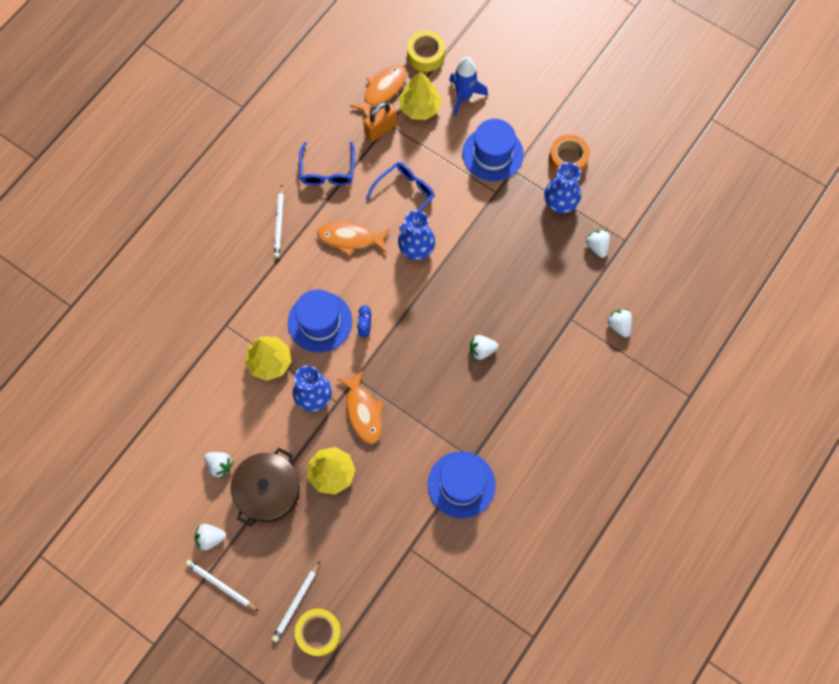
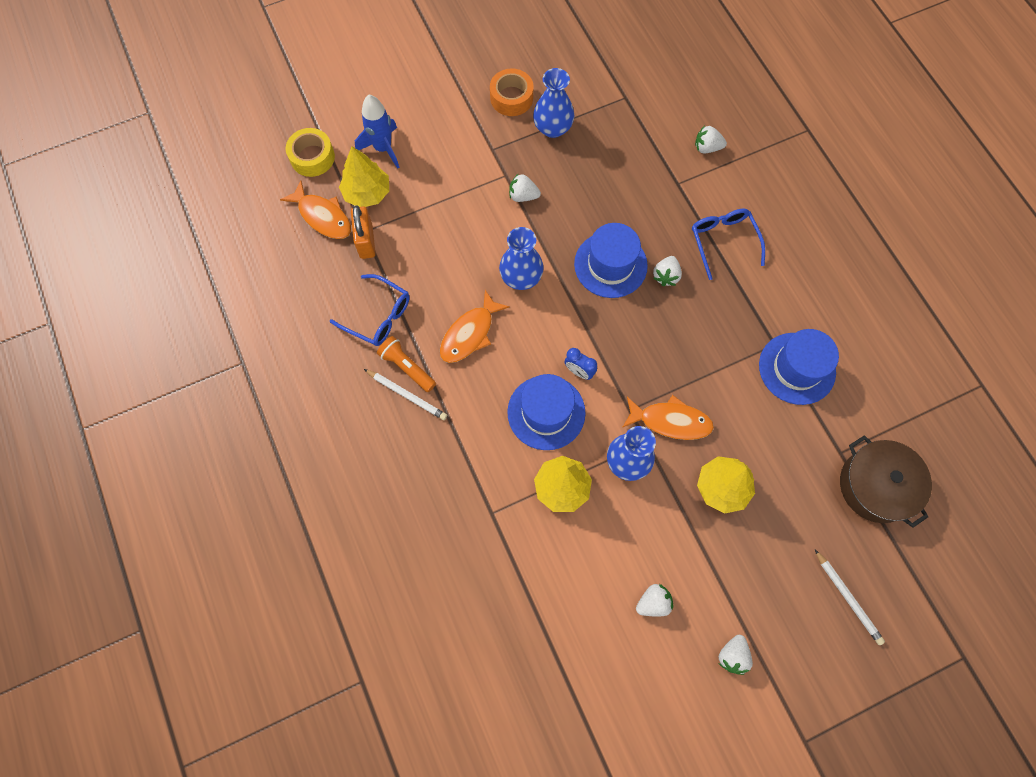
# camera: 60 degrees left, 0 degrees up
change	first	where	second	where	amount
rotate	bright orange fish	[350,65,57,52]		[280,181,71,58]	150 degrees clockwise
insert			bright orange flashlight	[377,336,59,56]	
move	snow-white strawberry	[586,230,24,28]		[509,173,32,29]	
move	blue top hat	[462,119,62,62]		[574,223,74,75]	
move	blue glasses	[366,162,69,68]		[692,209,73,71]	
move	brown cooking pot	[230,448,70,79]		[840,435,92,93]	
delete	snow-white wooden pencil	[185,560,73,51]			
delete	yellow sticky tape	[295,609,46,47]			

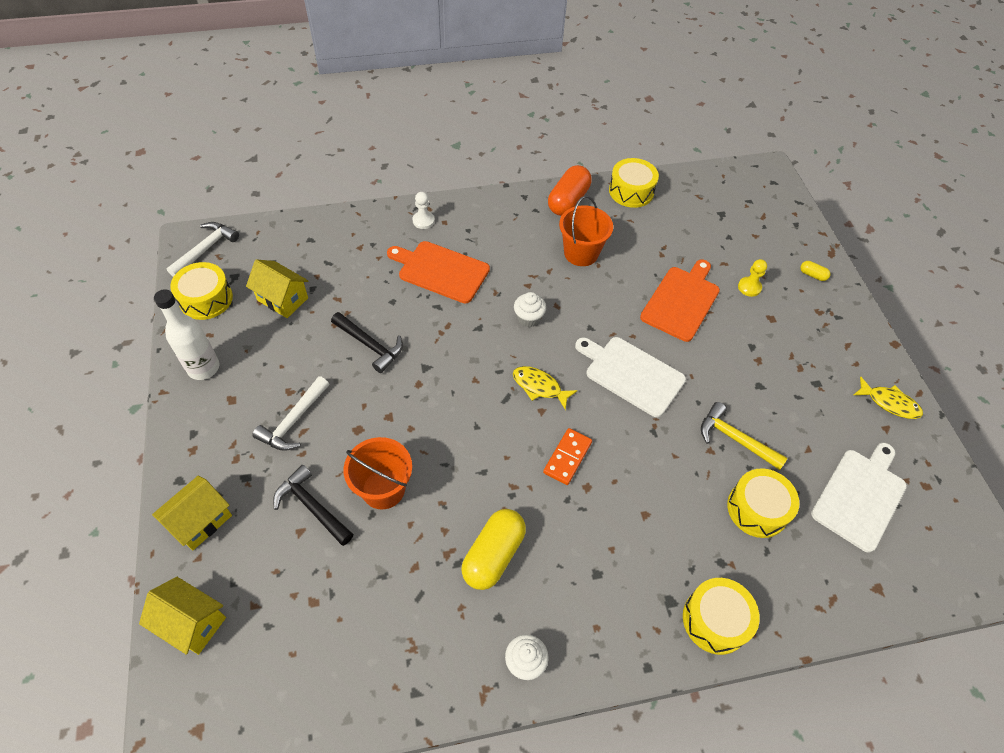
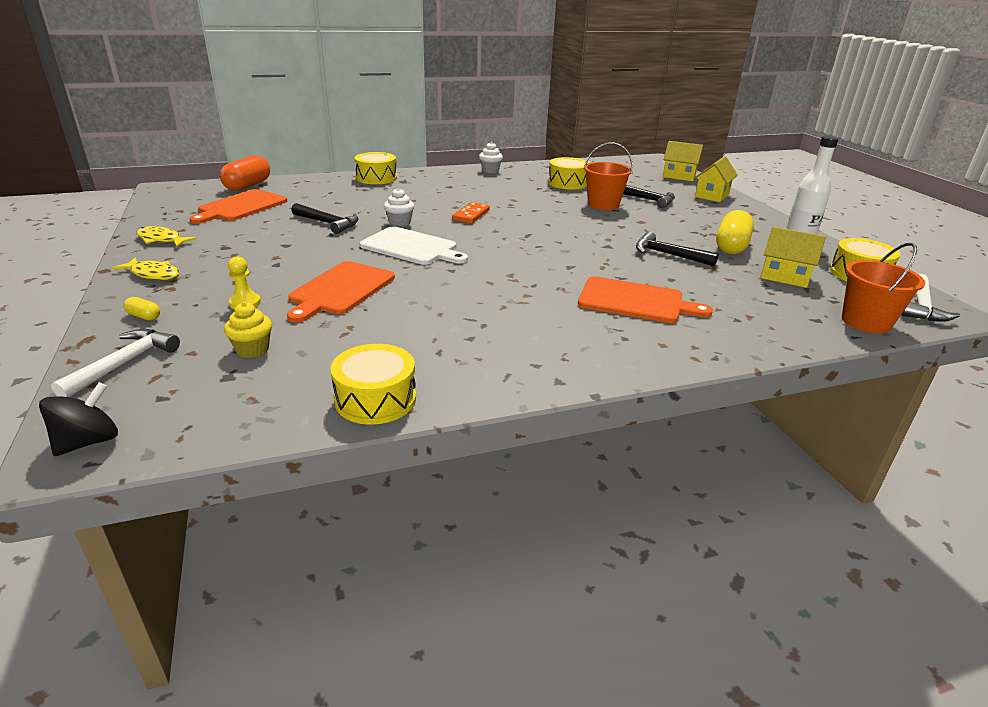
# camera: 175 degrees right, 25 degrees down
change	first	where	second	where	amount
insert			ebony spinning top	[39,382,79,74]	
move	snow-white claw hammer	[252,376,77,75]		[51,329,129,68]	
move	yellow fish	[513,366,65,44]		[112,257,68,23]	
recolor	snow-white chopping board	[811,443,96,110]	bright orange chopping board	[189,189,98,35]	
move	bright orange pill	[548,165,44,51]		[220,155,50,36]	
insert			yellow muffin	[224,302,48,56]	
recolor	yellow claw hammer	[701,402,87,68]	ebony claw hammer	[291,203,68,31]	
move	snow-white muffin	[514,292,32,35]		[384,188,30,39]	
move	yellow snare drum	[727,468,73,70]		[548,157,41,33]	
move	yellow pill	[461,509,65,81]		[716,210,38,44]	
move	bright orange bucket	[559,196,54,70]		[842,243,83,91]	
delete	snow-white game pawn	[413,192,22,37]			

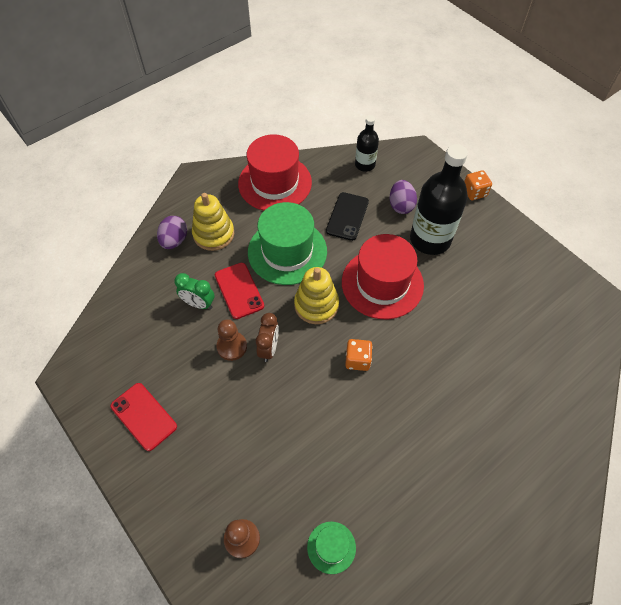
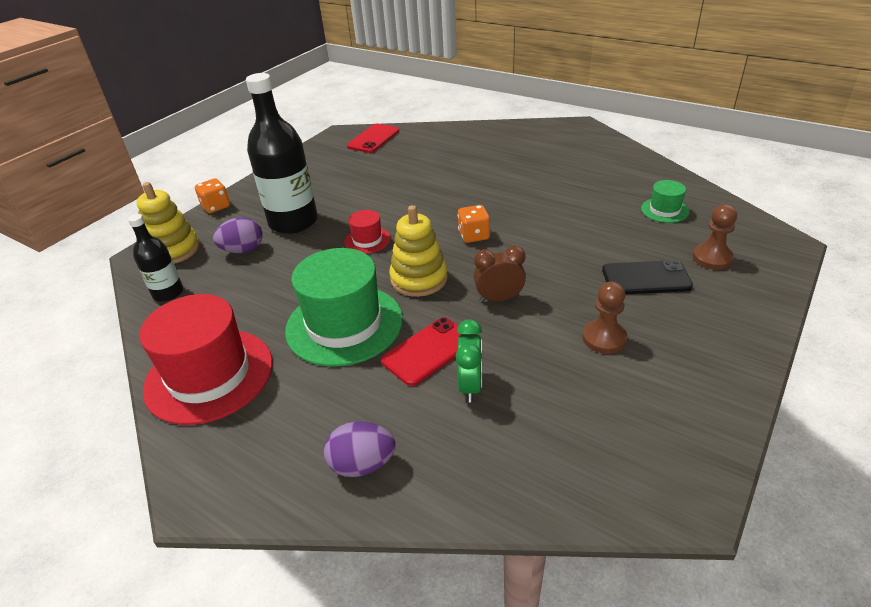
# camera: 105 degrees left, 20 degrees down
change	first	where	second	where	amount
move	yellow stacking rings	[192,193,42,58]		[137,182,63,82]	
resize	crimson top hat	[342,234,82,85]		[344,210,47,44]	x0.47
move	crimson mobile phone	[111,383,66,68]		[347,123,52,30]	
move	brown game pawn	[216,319,31,42]		[582,282,45,72]	
move	ebony mobile phone	[326,192,43,49]		[602,260,91,34]	

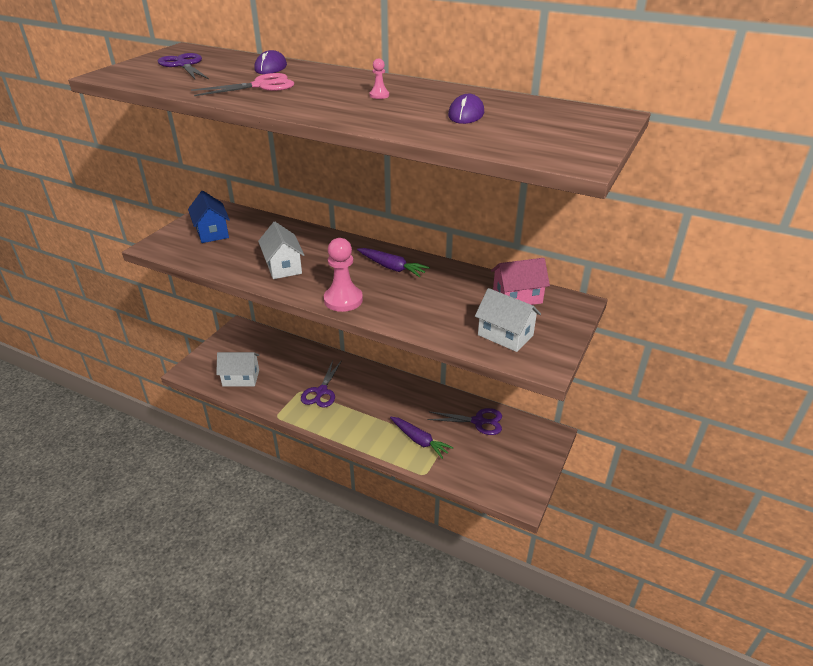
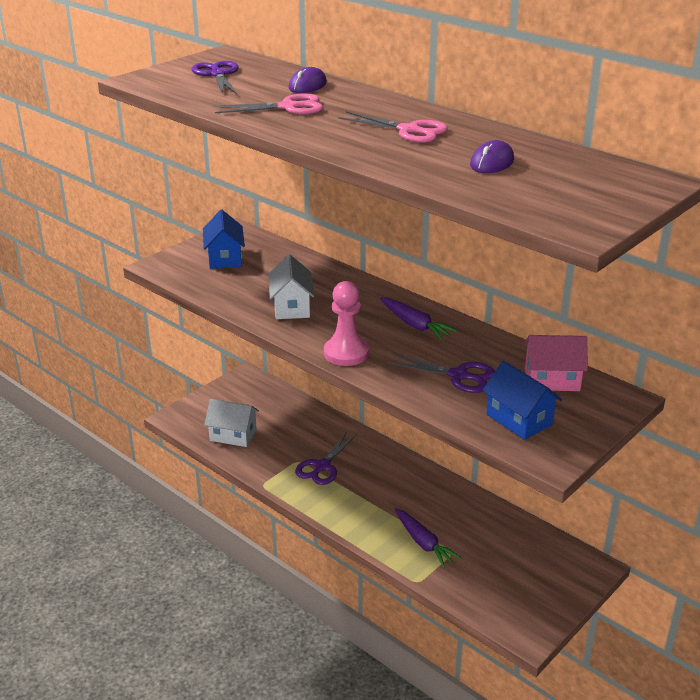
# camera: 15 degrees right, 5 degrees down
change	first	where	second	where	amount
replace	rosy game pawn	[370,58,19,41]	rosy scissors	[338,111,110,32]	
move	royal purple scissors	[427,408,75,27]		[387,354,108,39]	
recolor	snow-white cottage	[475,288,66,64]	blue cottage	[482,361,80,79]	

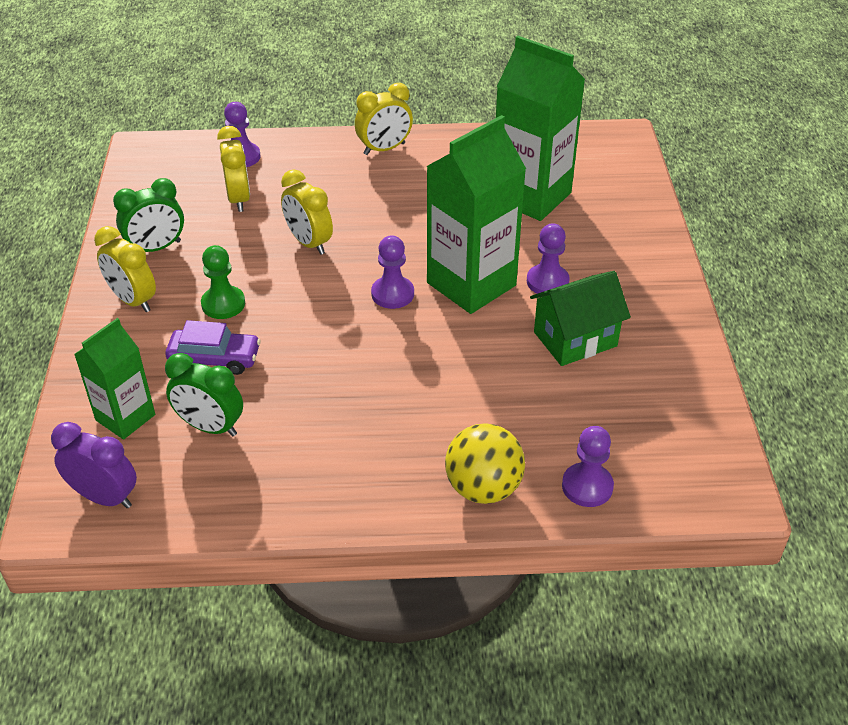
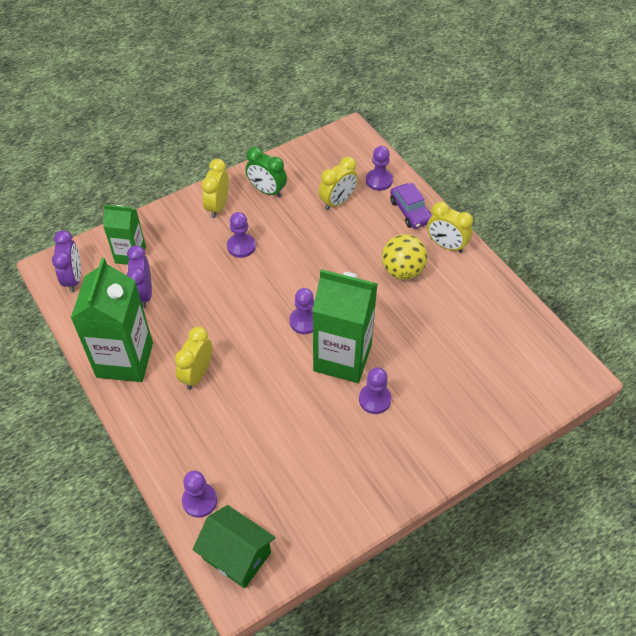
# camera: 60 degrees right, 10 degrees up
change	first	where	second	where	amount
move	emerald milk carton	[496,36,89,185]		[71,258,82,124]	
recolor	emerald clock	[165,353,78,83]	royal purple clock	[127,246,25,62]	
move	yellow clock	[281,170,52,85]		[175,326,37,64]	
move	emerald cottage	[530,271,101,95]		[193,505,83,83]	
recolor	emerald game pawn	[201,245,44,74]	royal purple game pawn	[227,212,29,46]	
move	yellow sphere	[445,423,80,81]		[382,234,45,46]	
move	royal purple automobile	[165,320,96,55]		[390,183,42,46]	

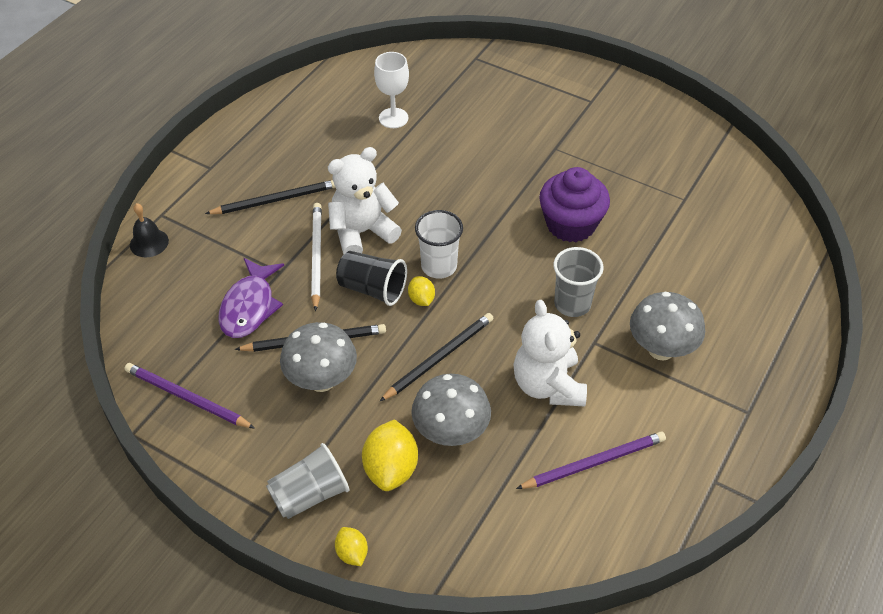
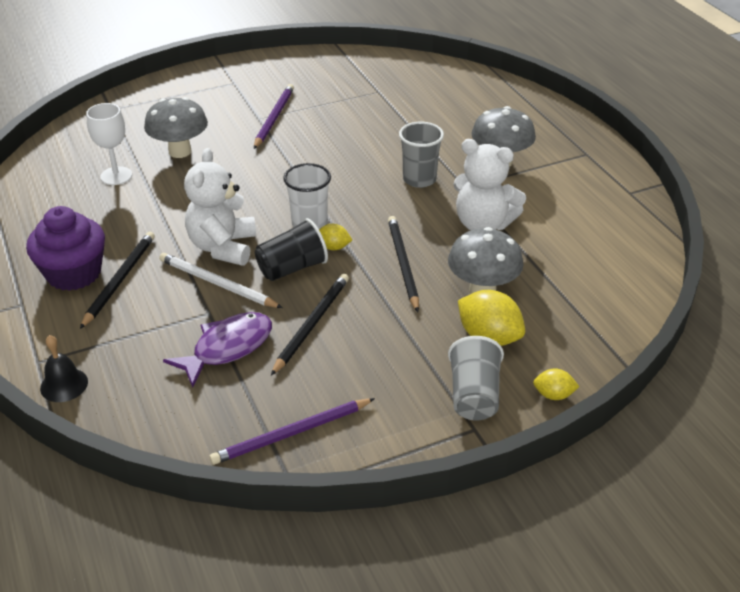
# camera: 55 degrees left, 10 degrees down
change	first	where	second	where	amount
move	royal purple muffin	[539,167,71,75]		[26,206,79,85]	
move	gray fungus	[280,322,77,70]		[144,97,64,61]	
rotate	royal purple fish	[218,258,66,80]		[163,312,109,76]	90 degrees counterclockwise
move	royal purple wooden pencil	[516,432,150,57]		[254,84,40,65]	

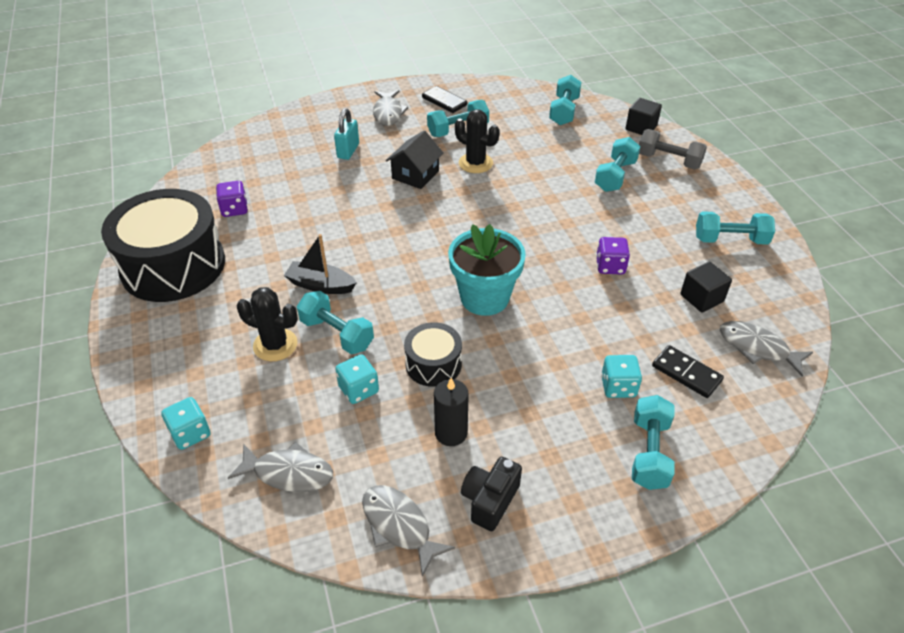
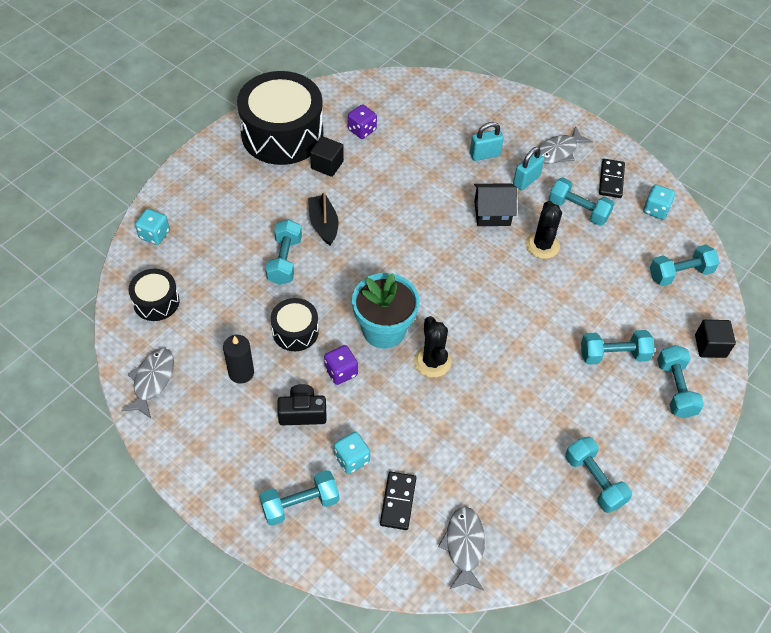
# camera: 55 degrees right, 10 degrees up
change	first	where	second	where	amount
replace	gray fish	[228,442,105,50]	ebony snare drum	[128,269,52,52]	
move	ebony camera	[461,457,61,74]		[277,384,50,41]	
move	ebony cube	[680,262,52,51]		[310,136,34,41]	
move	royal purple die	[596,237,34,37]		[324,345,34,40]	
move	ebony saguaro cactus	[236,287,62,74]		[414,316,37,62]	
insert			aqua small lock	[513,147,31,43]	
move	aqua die	[335,354,44,50]		[643,184,32,35]	
recolor	gray free weight	[639,129,68,40]	aqua free weight	[657,345,47,73]	

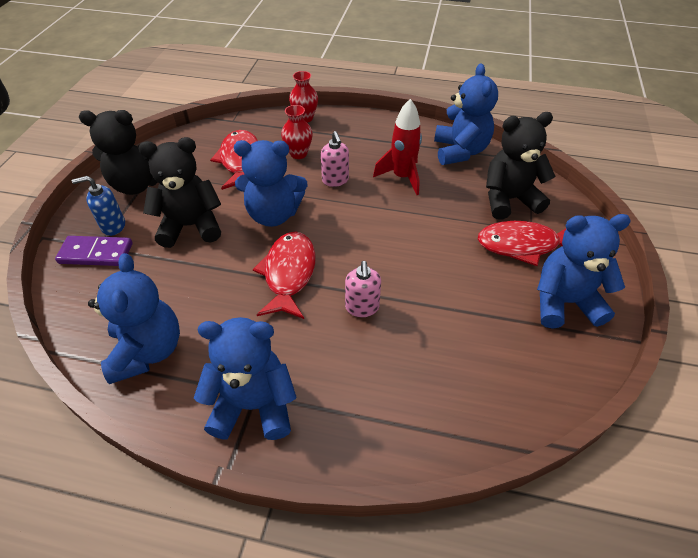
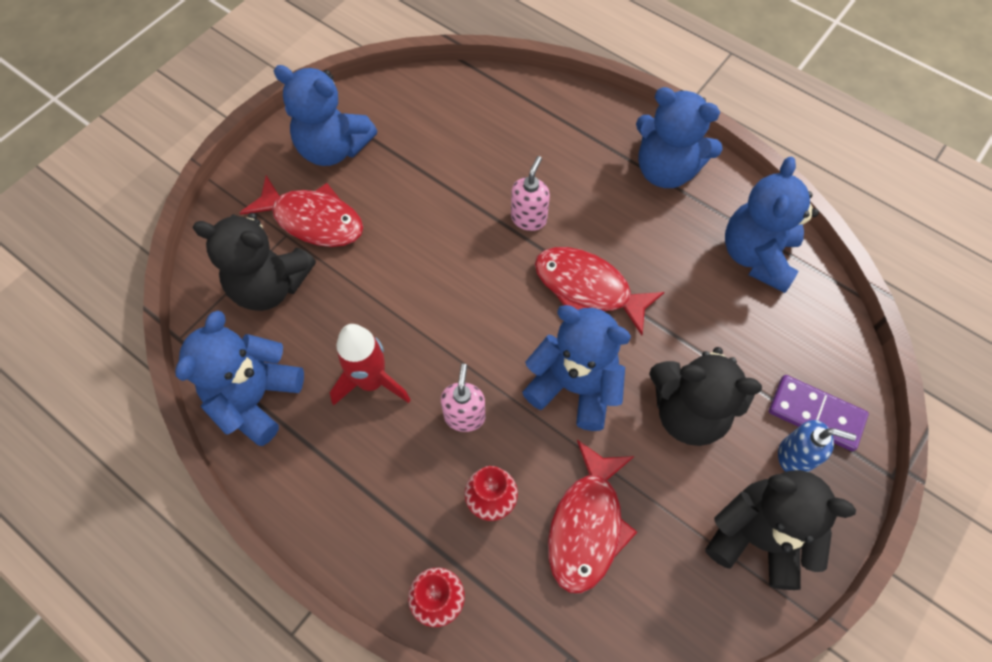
# camera: 155 degrees left, 15 degrees up
change	first	where	second	where	amount
rotate	crimson fish	[253,232,63,87]		[535,247,130,88]	90 degrees clockwise

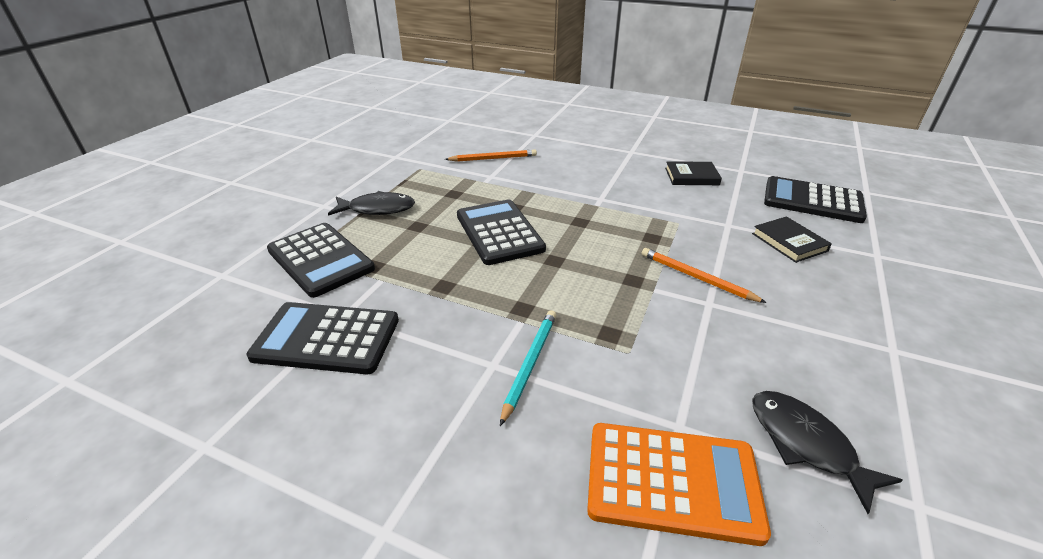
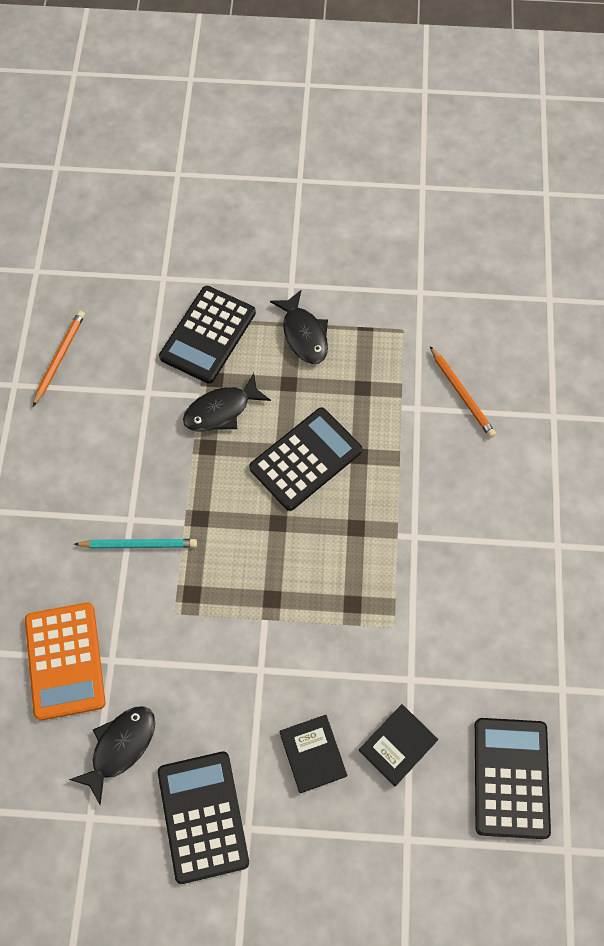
# camera: 70 degrees right, 30 degrees up
change	first	where	second	where	amount
move	bright orange wooden pencil	[642,248,125,55]		[33,311,52,95]	
move	ebony pocket calculator	[246,302,153,72]		[158,752,91,132]	
insert			ebony fish	[183,373,88,58]	
move	ebony hardback	[665,161,57,24]		[280,715,67,78]	

